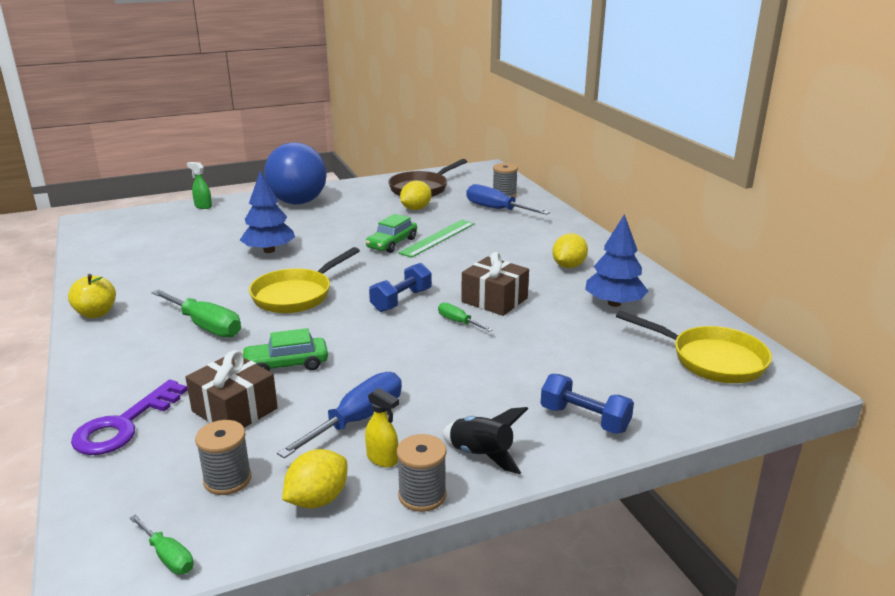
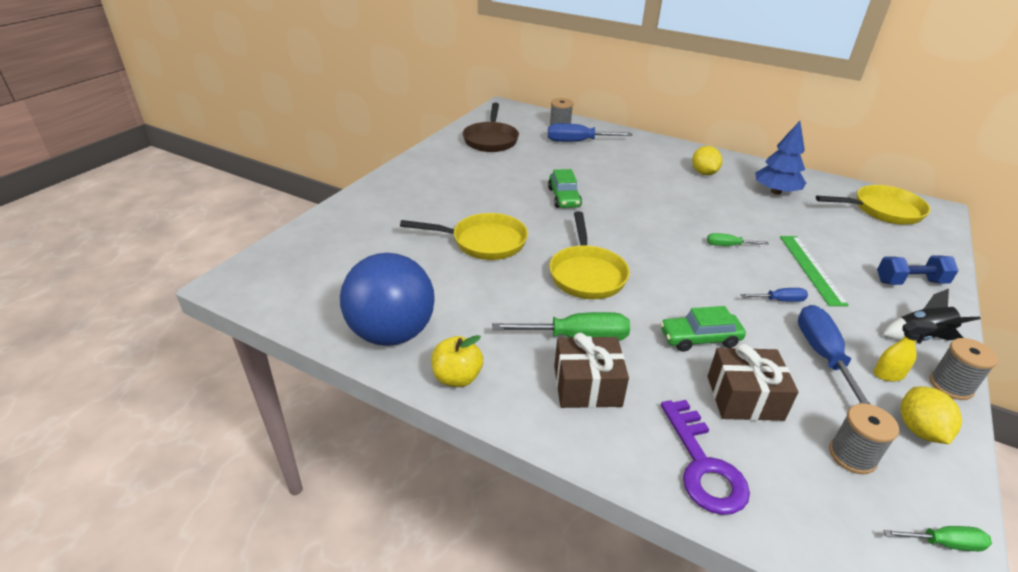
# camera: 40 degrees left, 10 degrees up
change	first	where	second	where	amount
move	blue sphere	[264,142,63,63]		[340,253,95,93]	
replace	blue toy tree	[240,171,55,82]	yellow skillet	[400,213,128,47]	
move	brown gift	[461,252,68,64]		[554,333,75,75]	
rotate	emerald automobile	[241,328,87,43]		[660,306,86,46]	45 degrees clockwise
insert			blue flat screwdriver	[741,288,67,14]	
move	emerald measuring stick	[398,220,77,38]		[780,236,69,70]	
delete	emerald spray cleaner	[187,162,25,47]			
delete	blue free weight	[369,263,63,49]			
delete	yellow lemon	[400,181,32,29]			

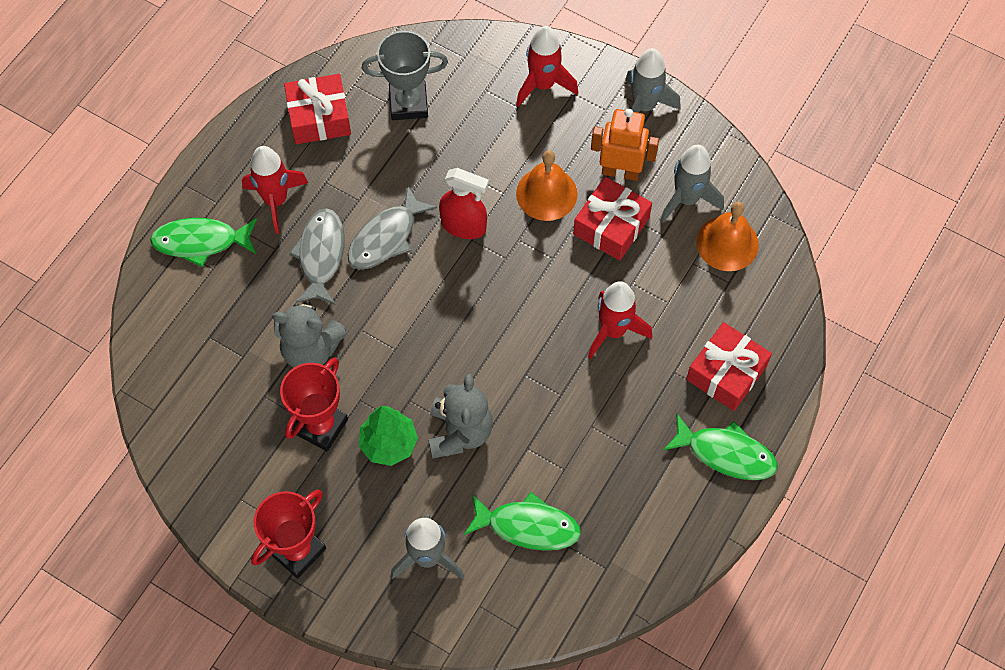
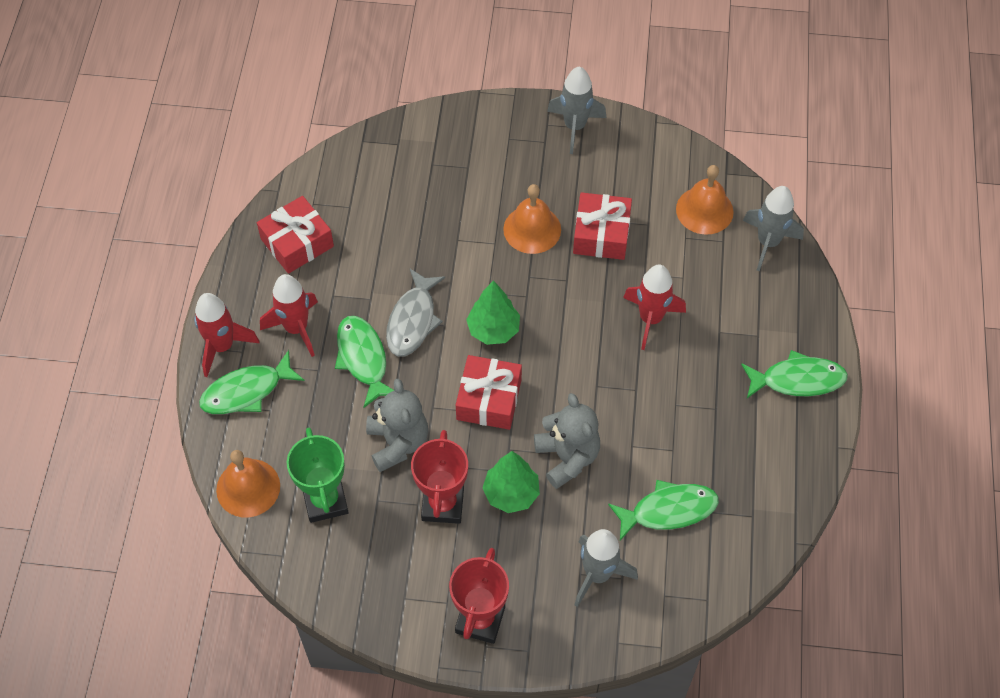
# camera: 25 degrees left, 5 degrees down
change	first	where	second	where	amount
move	crimson rocket	[516,26,63,81]		[194,293,66,84]	
insert			bright orange school bell	[216,450,64,67]	
insert			emerald award cup	[287,428,62,95]	
recolor	gray fish	[289,208,56,97]	emerald fish	[335,316,59,92]	
rotate	gray teddy	[272,300,75,68]		[366,379,62,93]	90 degrees counterclockwise
move	crimson gift	[686,322,86,89]		[456,355,66,75]	
insert			emerald toy tree	[466,280,54,65]	
move	gray rocket	[660,145,64,78]		[743,186,61,85]	
delete	gray award cup	[362,31,86,89]			
delete	crimson spray cleaner	[439,168,50,71]			
delete	bright orange toy robot	[591,109,68,72]			

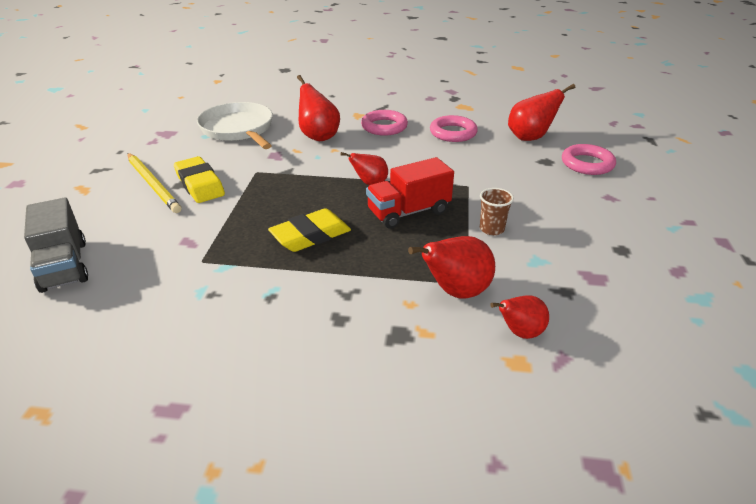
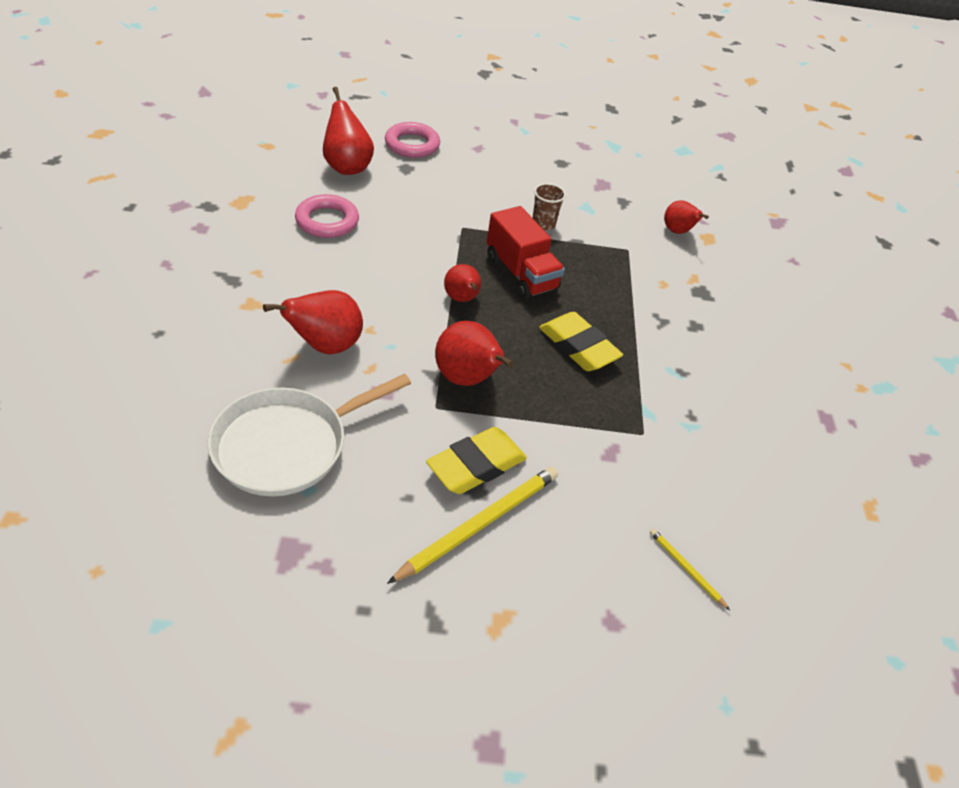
# camera: 100 degrees left, 10 degrees up
change	first	where	second	where	amount
move	crimson toy pear	[408,236,87,63]		[435,321,79,65]	
replace	gray toy truck	[24,197,64,96]	yellow wooden pencil	[650,528,80,82]	
delete	rosy ring	[361,110,47,26]			

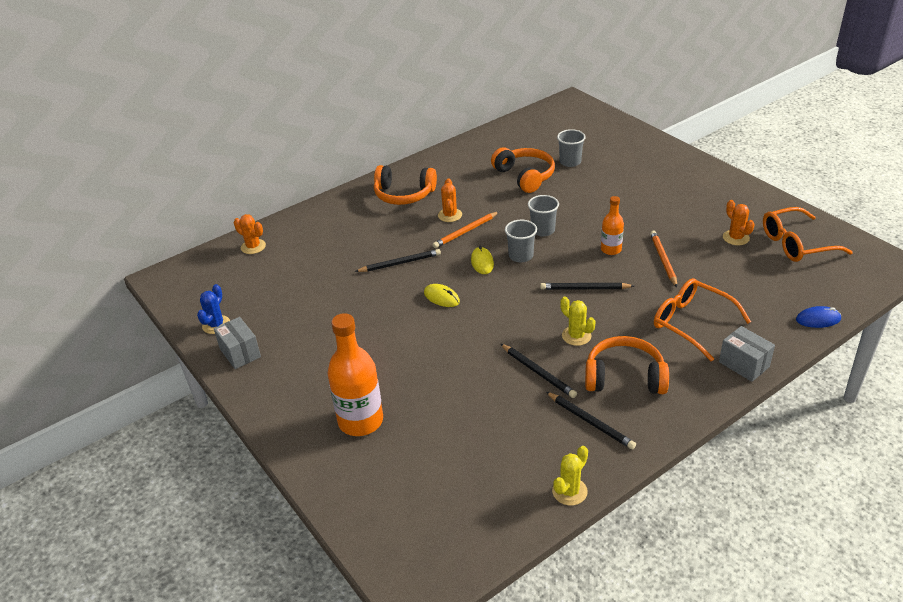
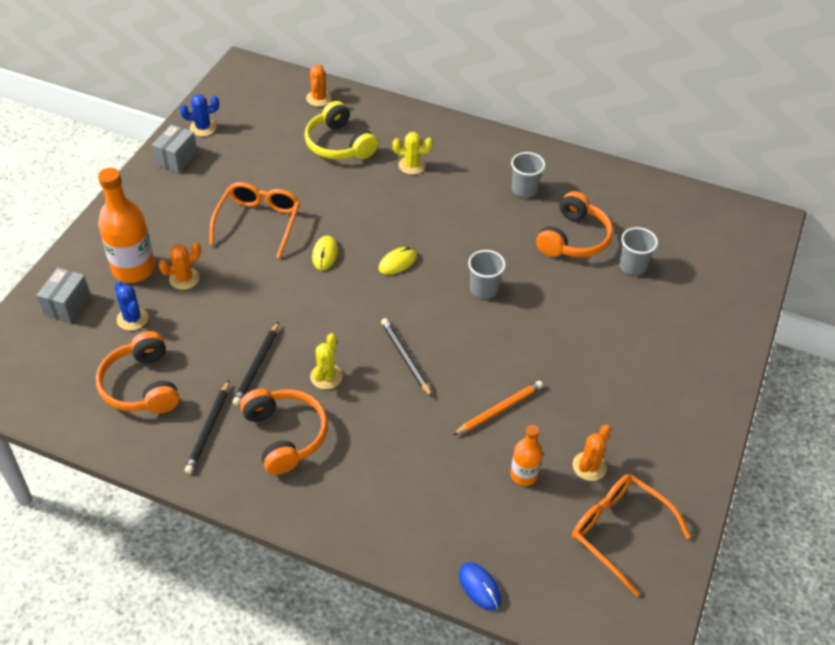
# camera: 55 degrees right, 10 degrees up
change	first	where	second	where	amount
move	gray box	[719,326,56,56]		[36,268,55,55]	
move	bright orange headset	[374,165,63,40]		[96,331,83,83]	
insert			blue saguaro cactus	[115,282,33,49]	
move	bright orange saguaro cactus	[438,178,24,44]		[158,242,43,48]	
move	bright orange glasses	[654,278,97,84]		[209,182,91,76]	
insert			yellow headset	[304,101,74,59]	
move	yellow saguaro cactus	[552,446,36,60]		[393,132,40,43]	
move	bright orange flask	[601,196,23,59]		[510,425,33,61]	
move	gray cup	[505,220,32,42]		[511,152,34,46]	
delete	ebony wooden pencil	[355,249,86,23]			
delete	bright orange wooden pencil	[433,212,66,36]			

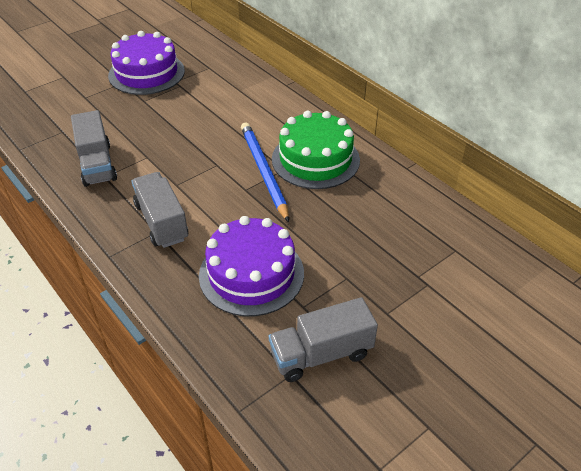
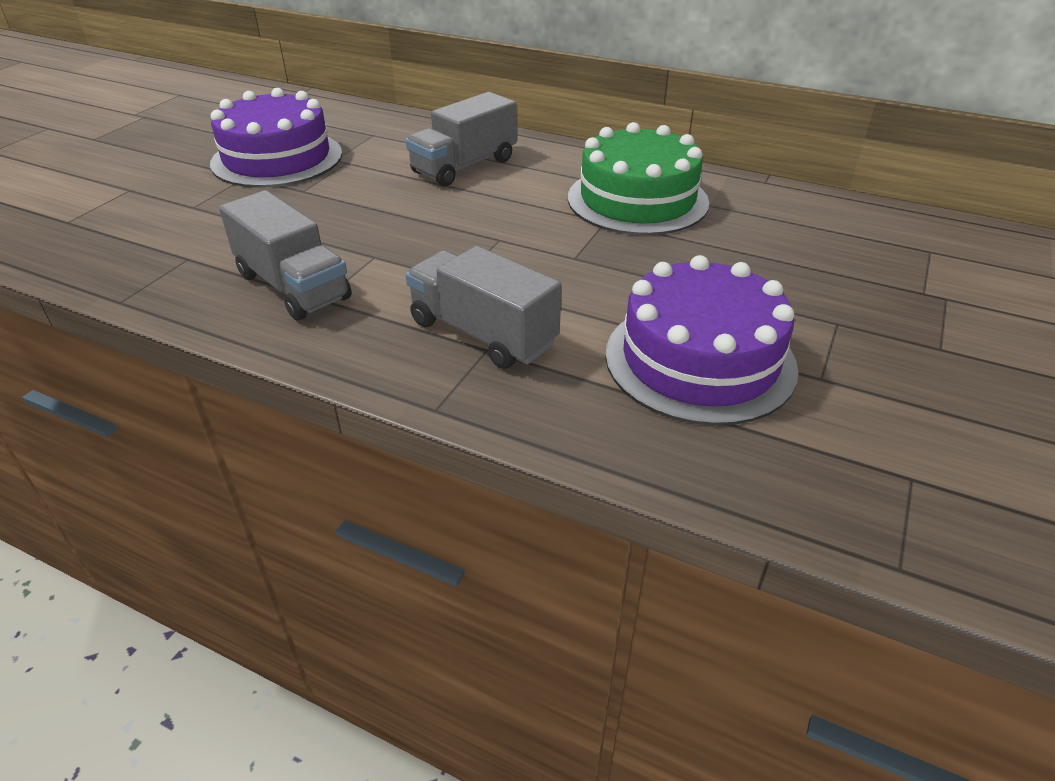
# camera: 25 degrees left, 5 degrees down
change	first	where	second	where	amount
move	gray toy truck	[269,297,109,85]		[406,92,111,94]	
delete	blue wooden pencil	[241,123,48,99]			

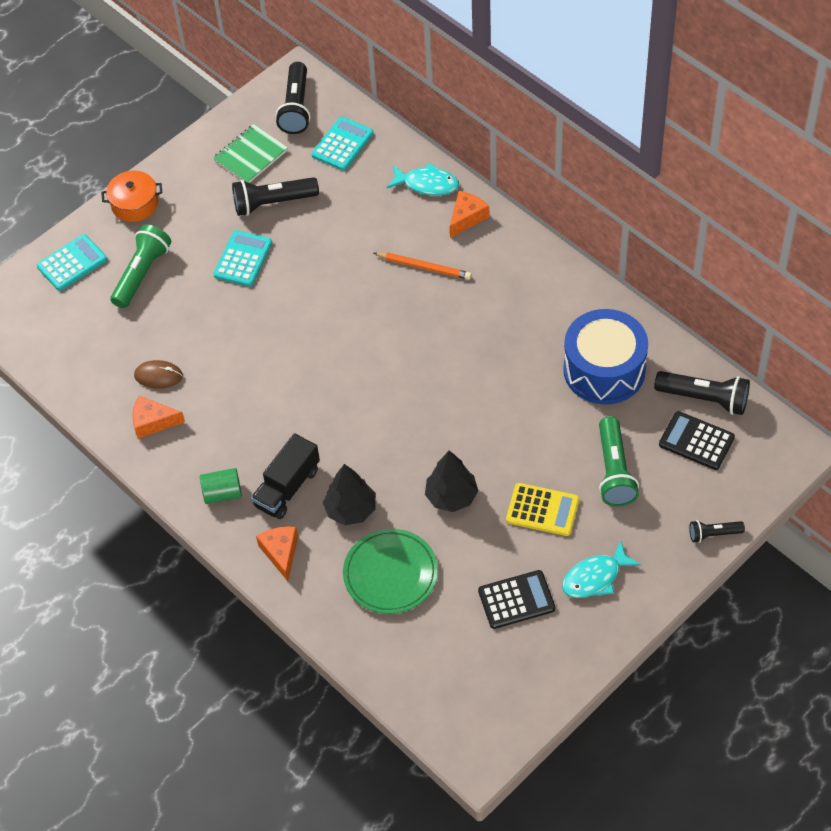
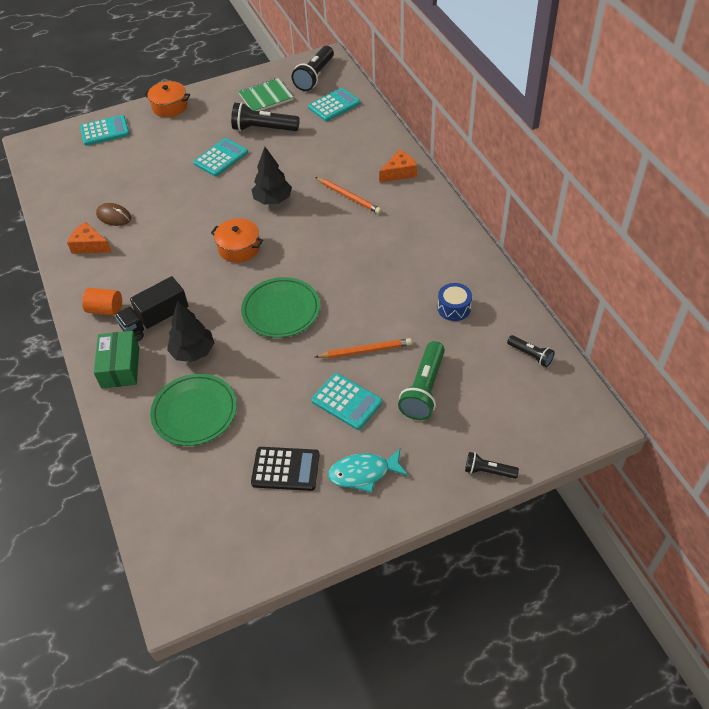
# camera: 20 degrees right, 5 degrees down
change	first	where	second	where	amount
recolor	emerald cylinder shape	[200,468,42,36]	bright orange cylinder shape	[82,288,40,28]	
replace	bright orange cheese wedge	[256,526,42,55]	emerald box	[94,331,45,57]	
insert			bright orange cooking pot	[211,218,52,45]	
insert			emerald plate	[241,277,79,61]	
move	ebony toy tree	[425,450,53,62]		[252,147,40,58]	
recolor	yellow pocket calculator	[506,483,73,53]	aqua pocket calculator	[312,373,70,57]	
insert			bright orange wooden pencil	[315,338,97,20]	
resize	blue snare drum	[563,309,85,96]		[438,283,34,38]	x0.46
resize	ebony flashlight	[654,371,96,44]		[507,335,48,32]	x0.56
delete	emerald flashlight	[111,224,60,84]			
delete	aqua fish	[387,163,72,33]			
delete	ebony pocket calculator	[659,411,76,59]			

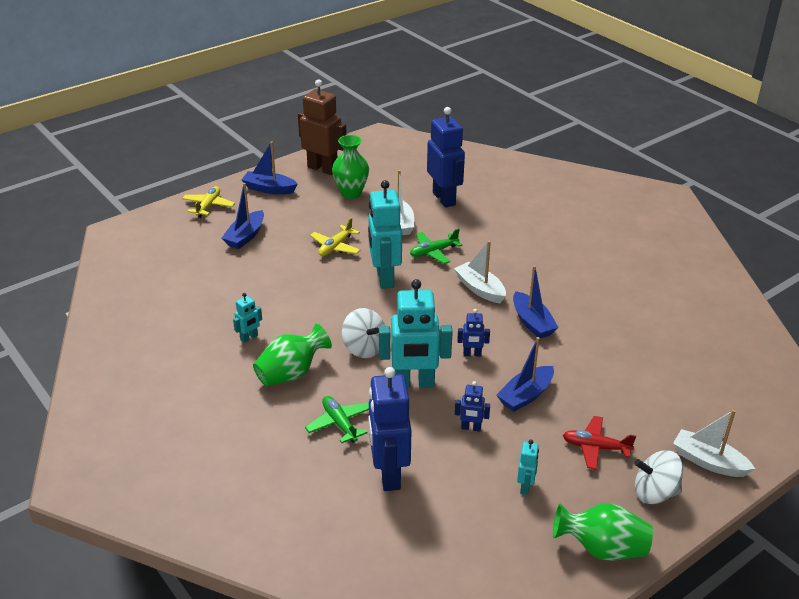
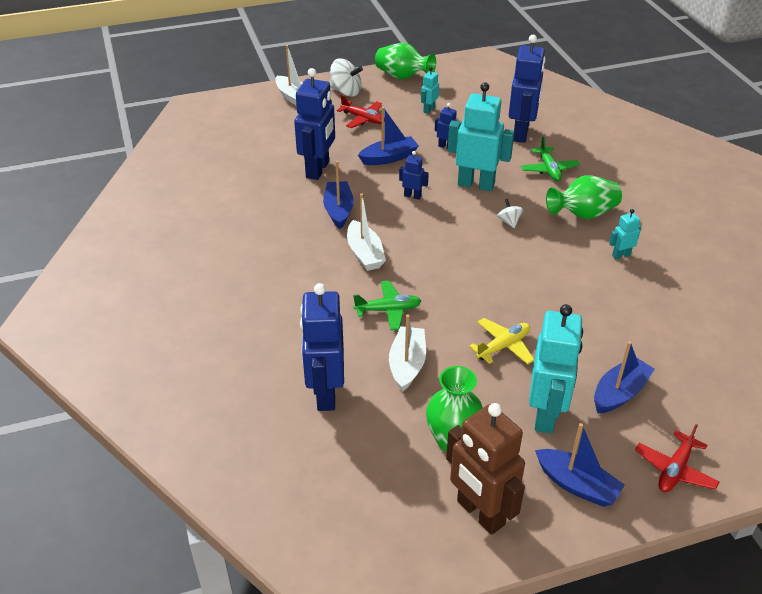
# camera: 160 degrees left, 5 degrees up
change	first	where	second	where	amount
insert			blue toy robot	[294,68,41,112]	
resize	snow-white spinning top	[341,308,44,50]		[497,199,27,29]	x0.56
move	aqua toy robot	[368,180,34,109]		[529,304,54,130]	
recolor	yellow plane	[182,186,53,32]	crimson plane	[635,424,85,68]	

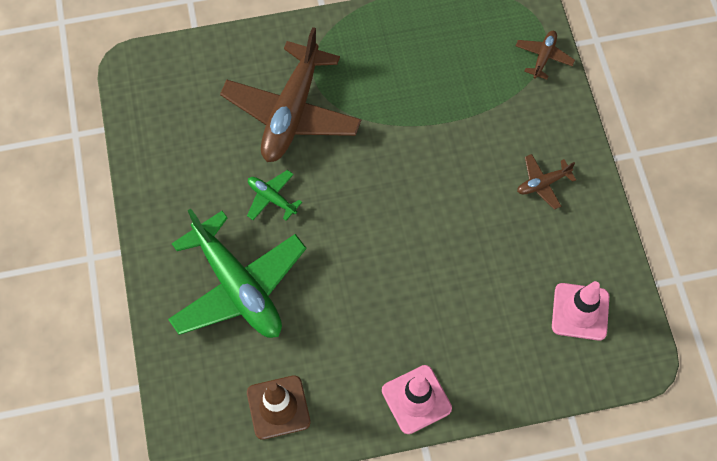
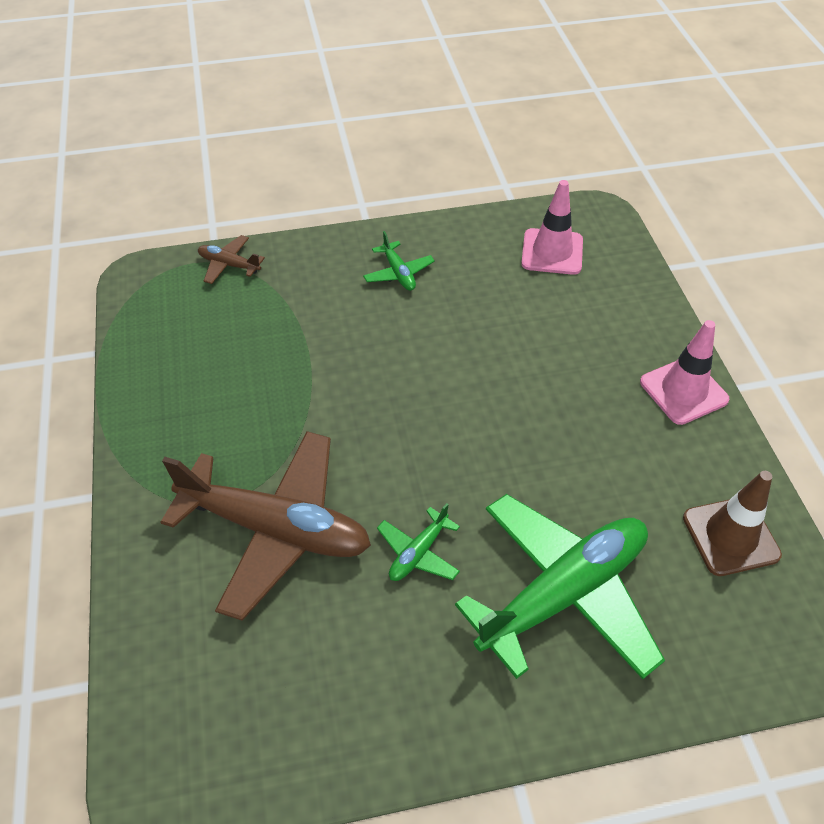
# camera: 90 degrees left, 15 degrees down
change	first	where	second	where	amount
recolor	brown plane	[517,154,59,56]	emerald plane	[363,231,72,60]	

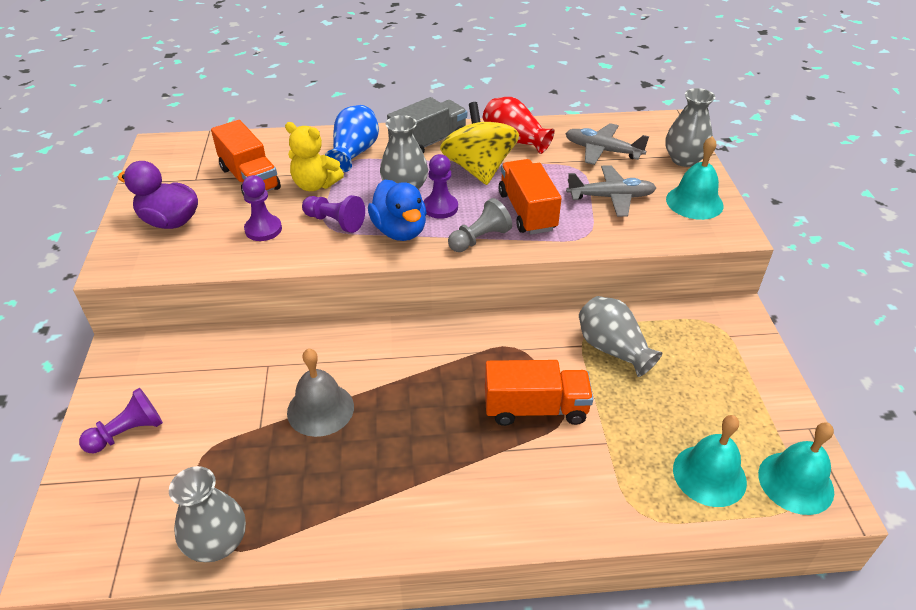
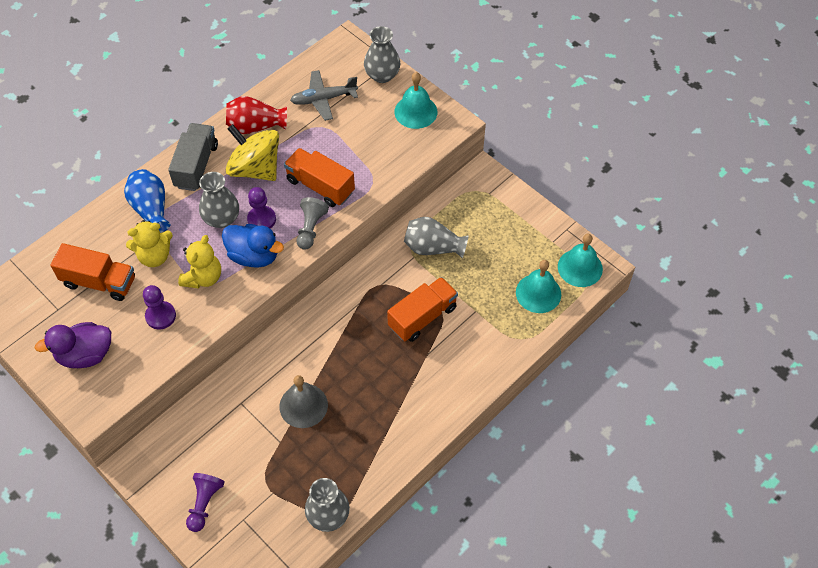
# camera: 40 degrees left, 15 degrees up
change	first	where	second	where	amount
replace	royal purple game pawn	[302,195,63,38]	yellow teddy	[178,235,43,54]	
delete	gray plane	[566,165,90,52]			

